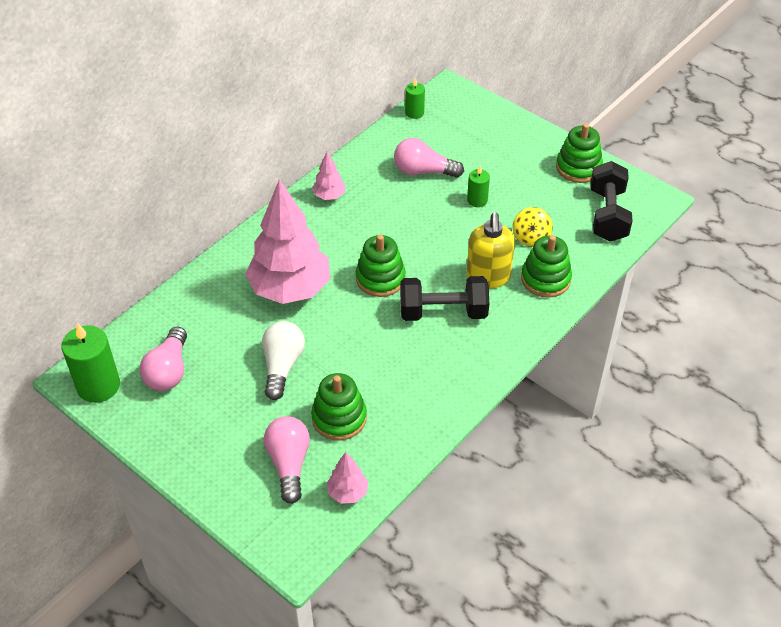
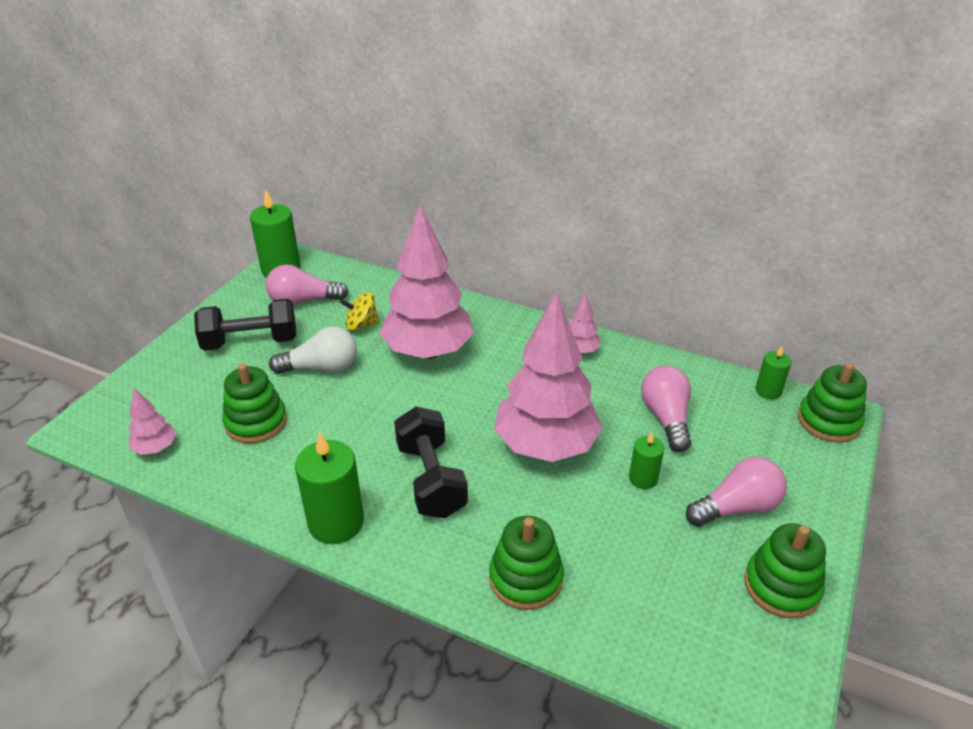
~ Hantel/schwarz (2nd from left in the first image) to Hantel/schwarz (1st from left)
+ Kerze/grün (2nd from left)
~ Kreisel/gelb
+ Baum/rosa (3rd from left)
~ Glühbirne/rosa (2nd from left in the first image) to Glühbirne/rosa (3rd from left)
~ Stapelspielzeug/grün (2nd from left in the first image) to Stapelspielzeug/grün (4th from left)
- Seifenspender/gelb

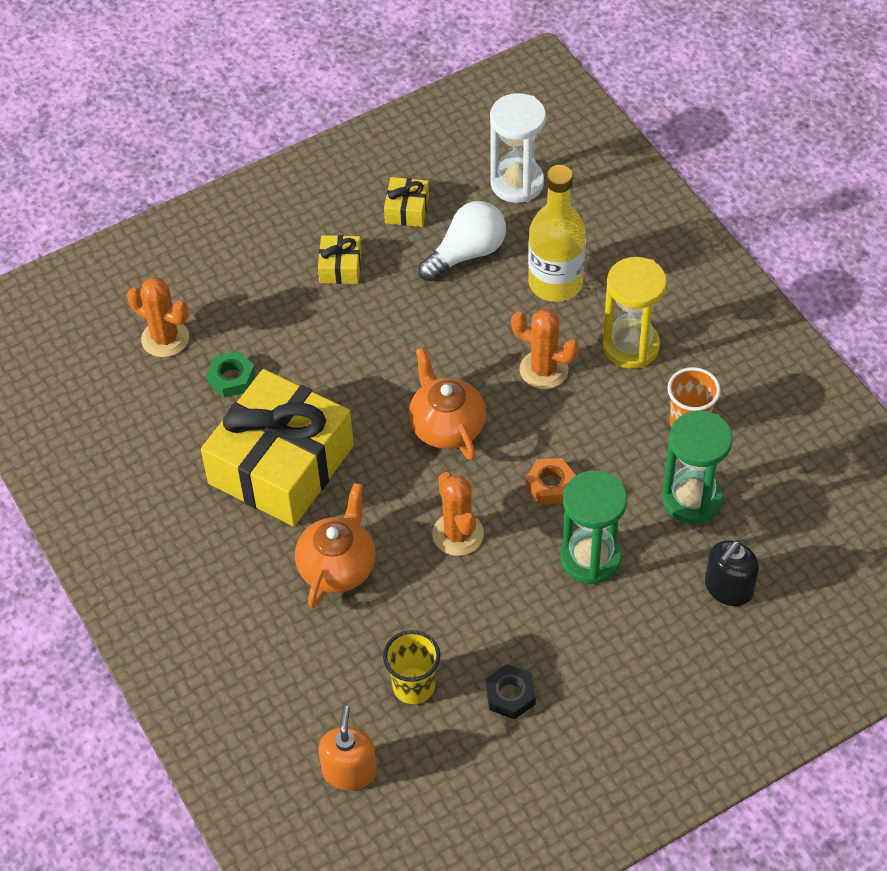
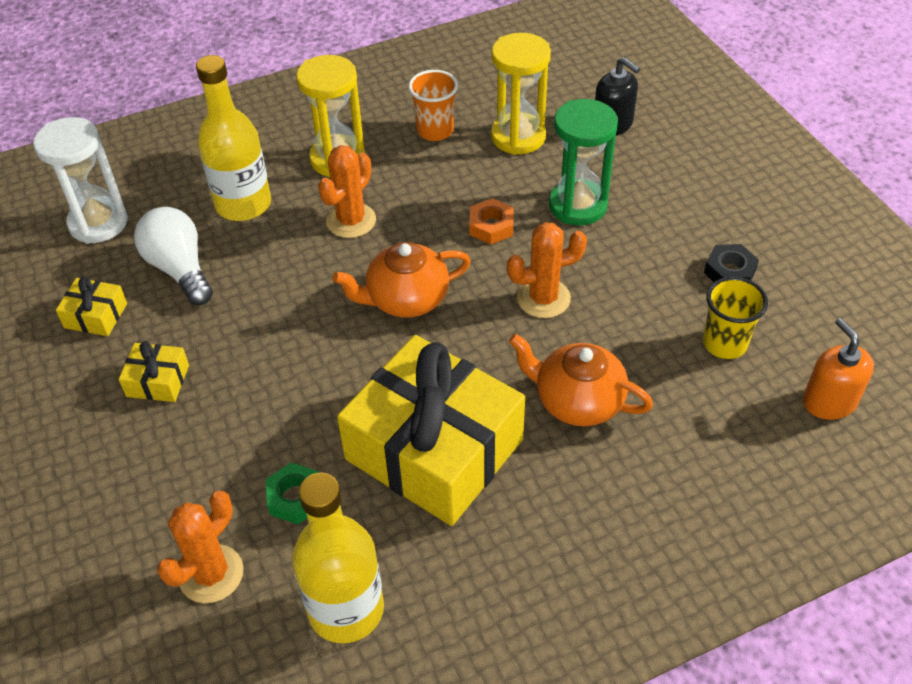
+ Flasche/gelb (2nd from left)
~ Sanduhr/grün (2nd from left) to Sanduhr/gelb (2nd from left)
~ Seifenspender/orange 60 degrees clockwise

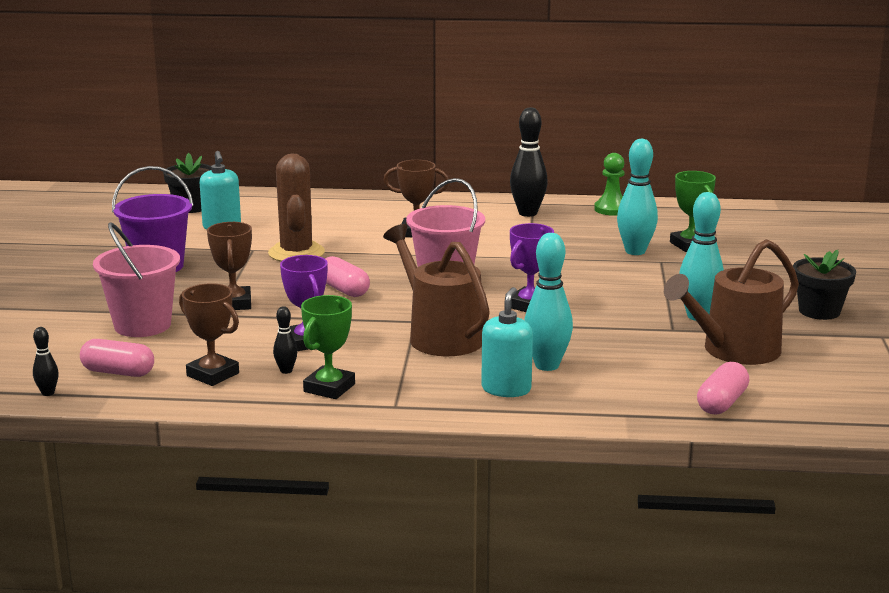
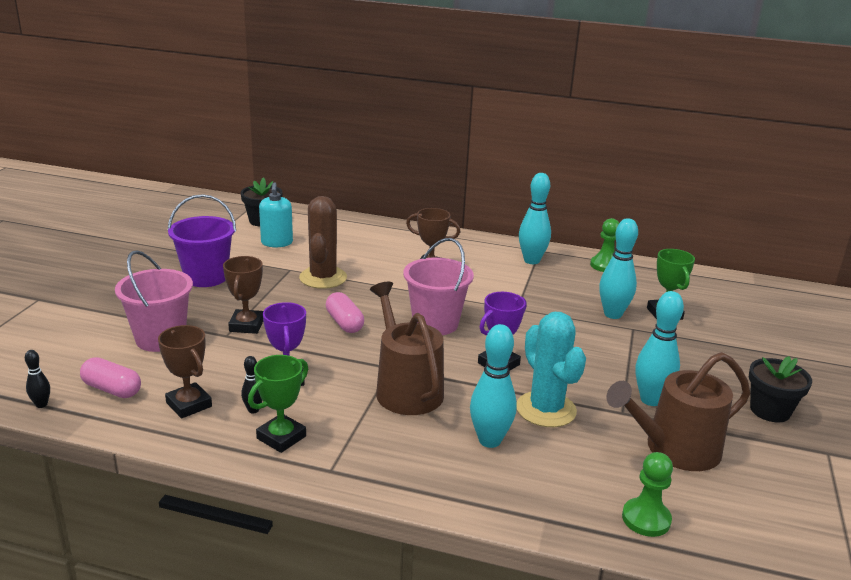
+ Kaktus/türkis
~ Bowlingkegel/schwarz (3rd from left) to Bowlingkegel/türkis (2nd from left)
~ Kapsel/rosa (3rd from left) to Bauer/grün (2nd from left)
- Seifenspender/türkis (2nd from left)

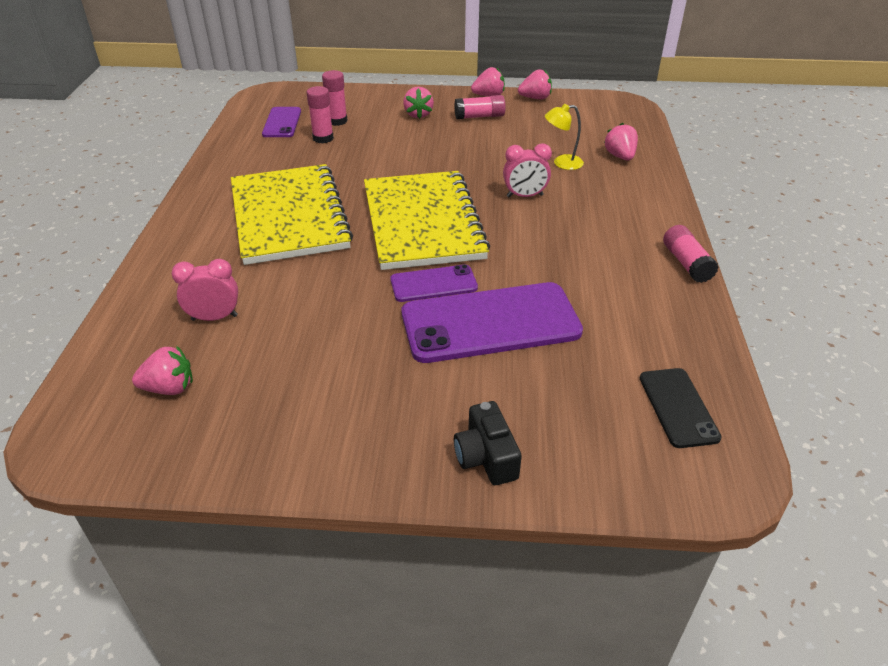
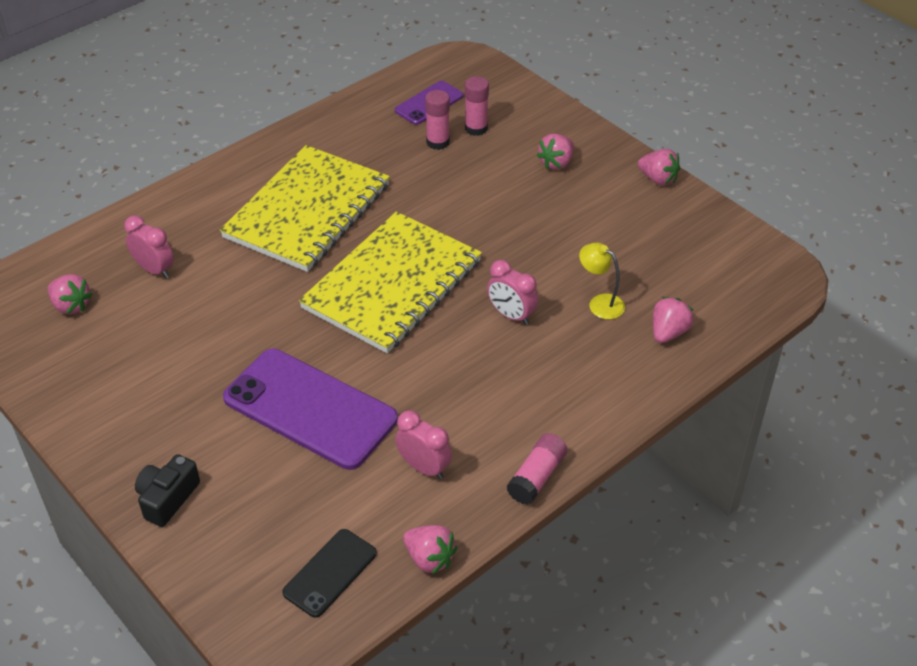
+ Wecker/rosa (2nd from left)
~ Erdbeere/rosa (4th from left in the first image) to Erdbeere/rosa (2nd from left)
- Handy/lila (2nd from left)
- Klebestift/rosa (3rd from left)

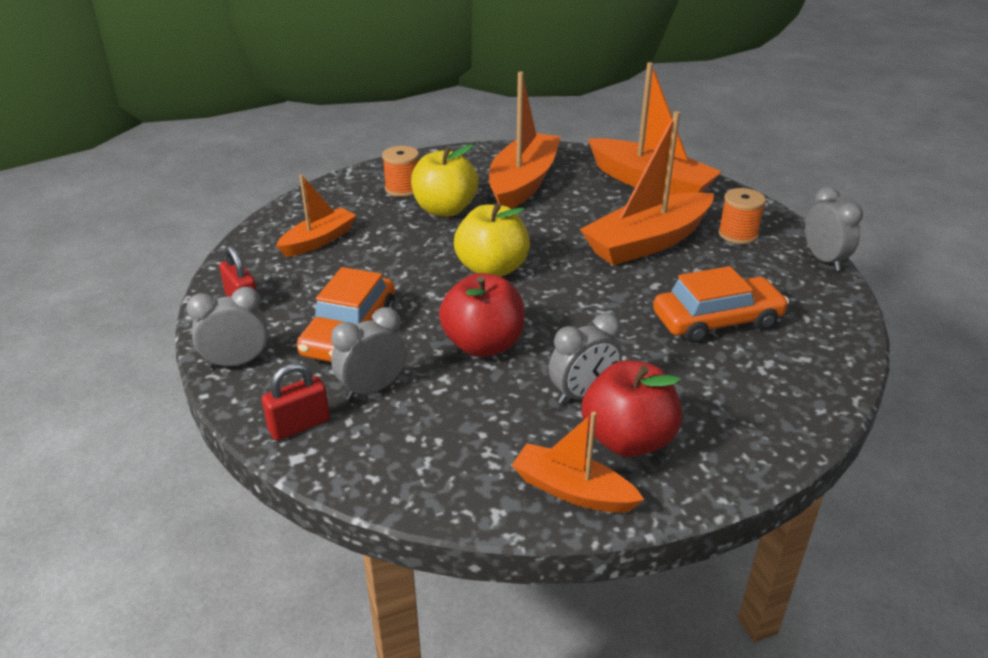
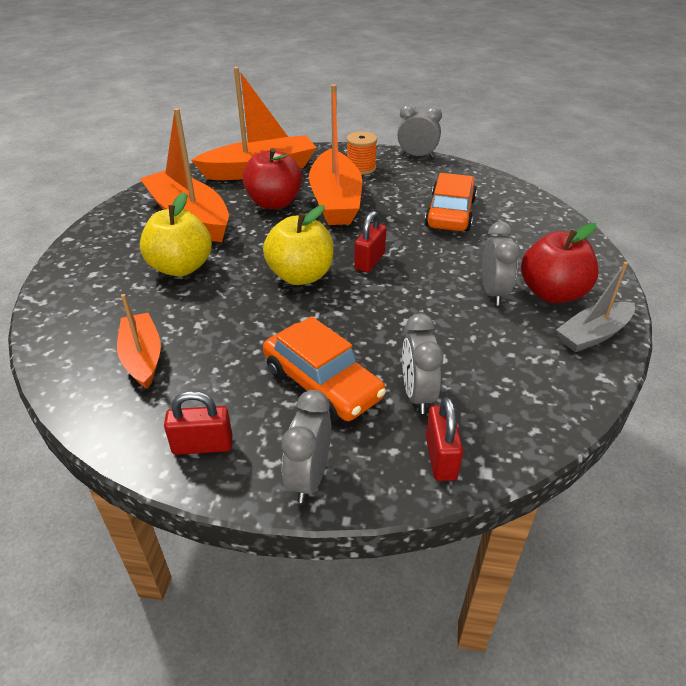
~ Apfel/rot (1st from left)
+ Vorhängeschloss/rot (2nd from left)
~ Boot/orange (3rd from left) to Boot/grau
- Garnrolle/orange (1st from left)

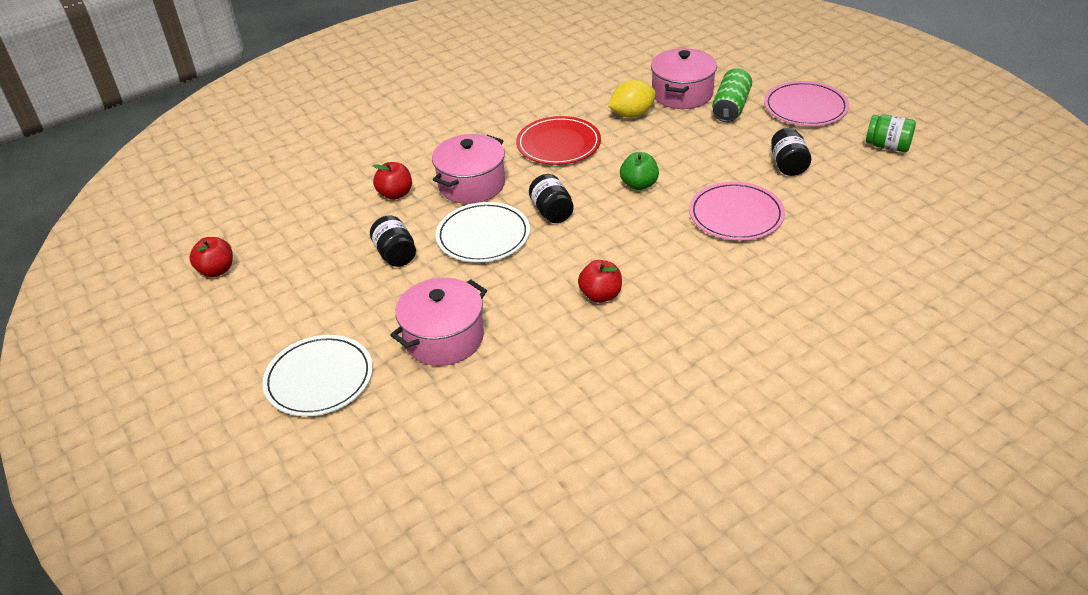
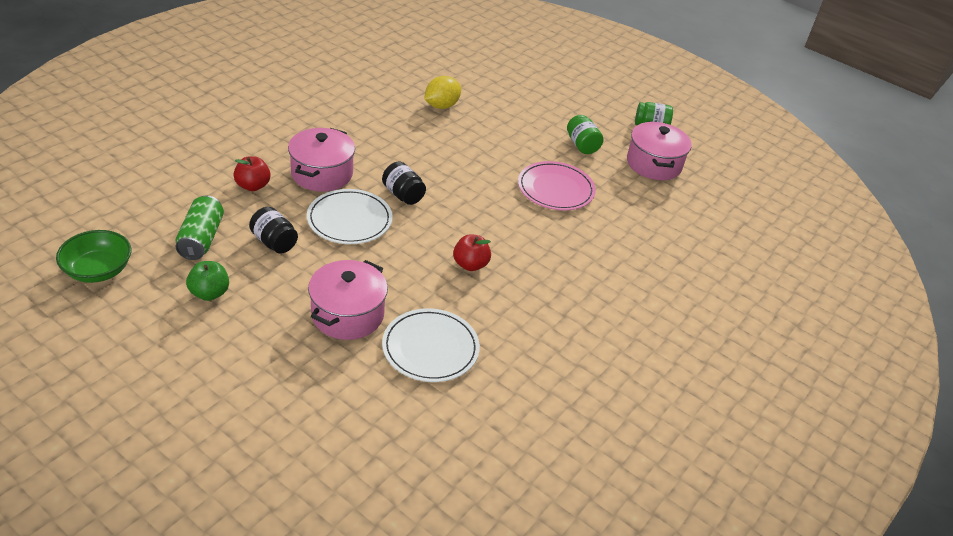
~ Apfel/rot (1st from left) to Schüssel/grün
~ Dose/grün
~ Apfel/grün
~ Teller/weiß (1st from left in the first image) to Teller/weiß (2nd from left)
~ Einmachglas/schwarz (3rd from left) to Einmachglas/grün (1st from left)
~ Kochtopf/rosa (3rd from left)
- Teller/rot
- Teller/rosa (2nd from left)

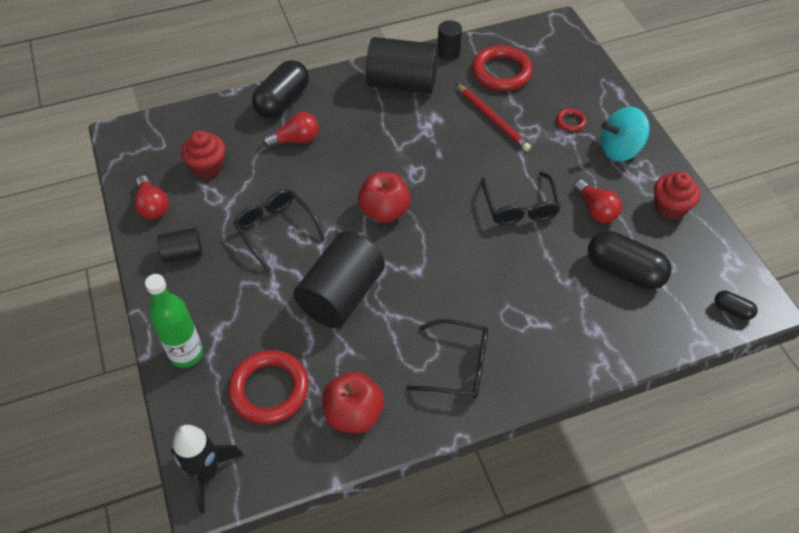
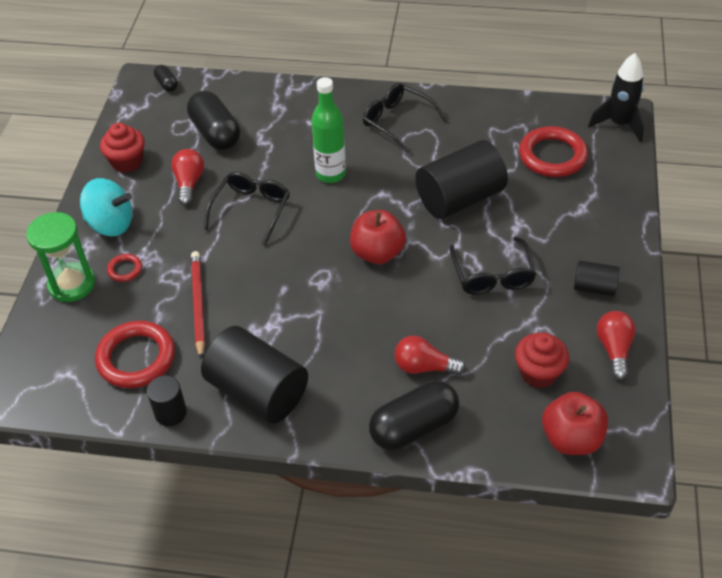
+ Sanduhr/grün
~ Flasche/grün
~ Apfel/rot (1st from left in the first image) to Apfel/rot (2nd from left)

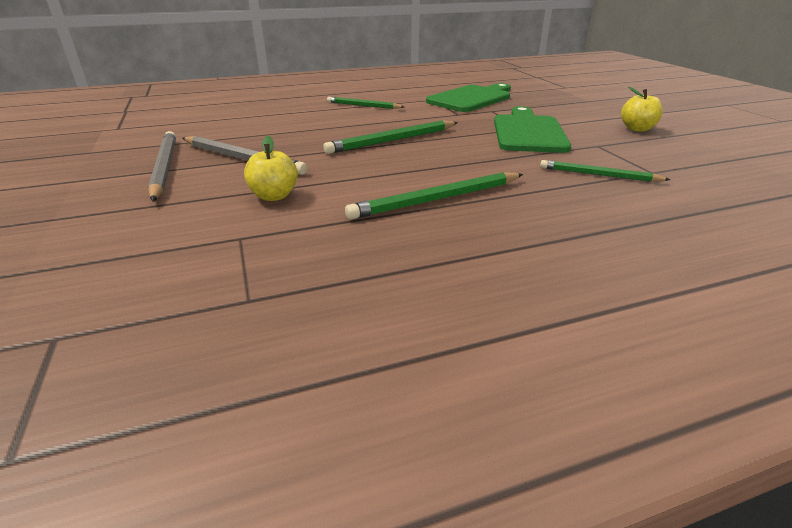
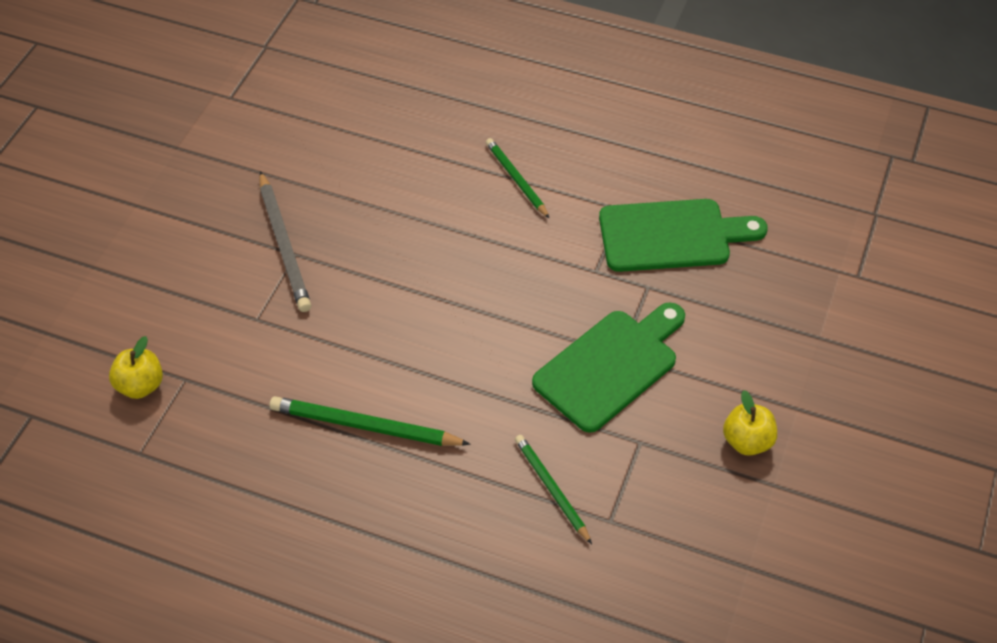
~ Apfel/gelb (1st from left)
- Bleistift/grau (1st from left)
- Bleistift/grün (2nd from left)

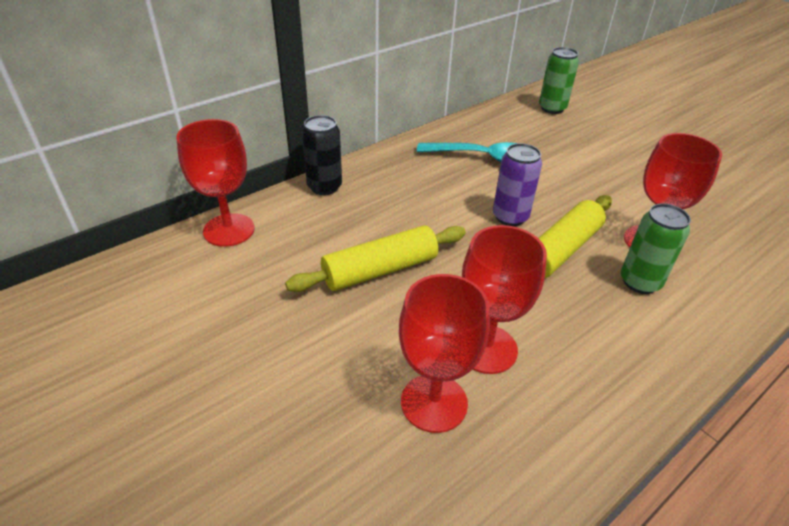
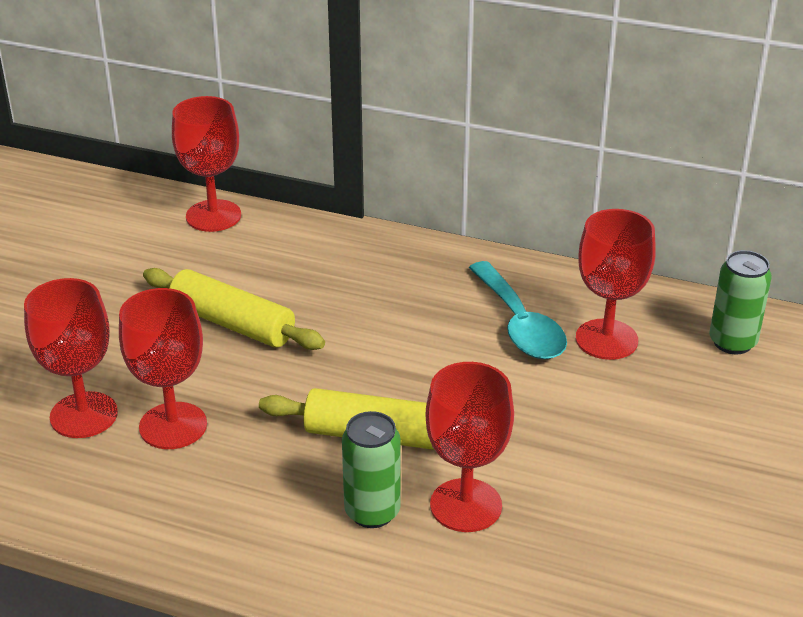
+ Kelch/rot (5th from left)
- Dose/schwarz
- Dose/lila

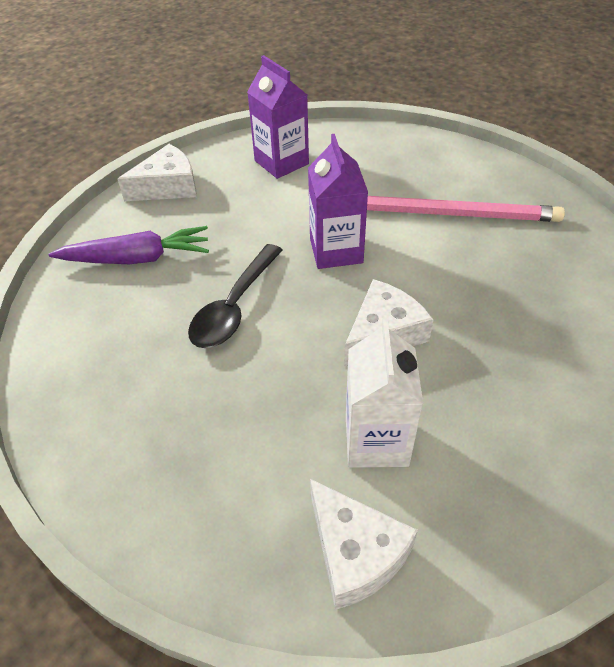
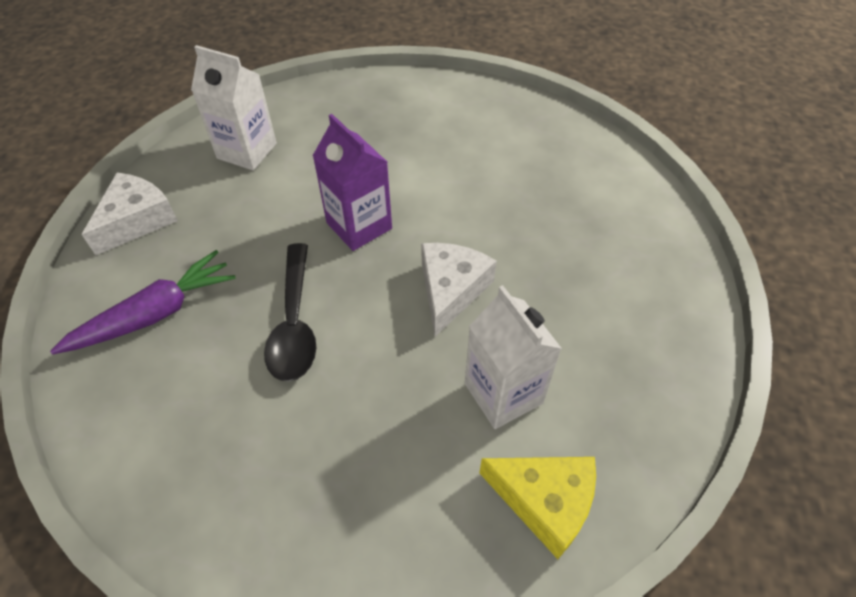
~ Getränkekarton/lila (1st from left) to Getränkekarton/weiß (1st from left)
~ Käse/weiß (2nd from left) to Käse/gelb
- Bleistift/rosa

